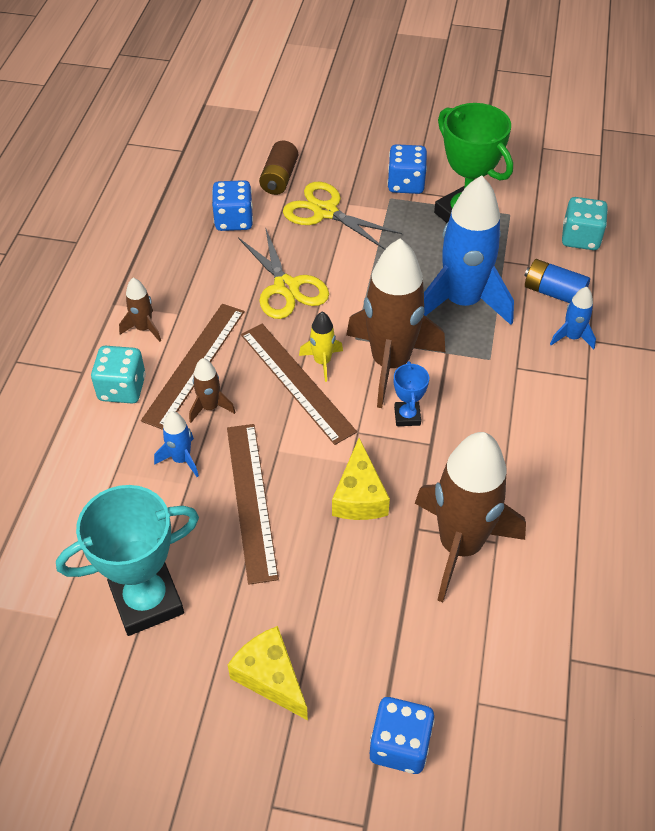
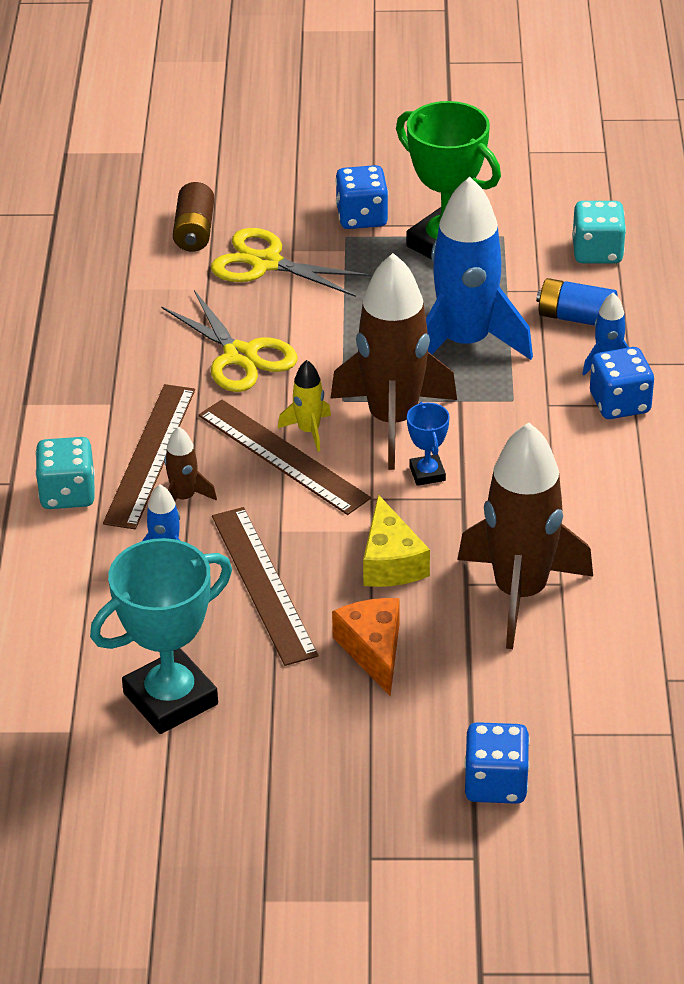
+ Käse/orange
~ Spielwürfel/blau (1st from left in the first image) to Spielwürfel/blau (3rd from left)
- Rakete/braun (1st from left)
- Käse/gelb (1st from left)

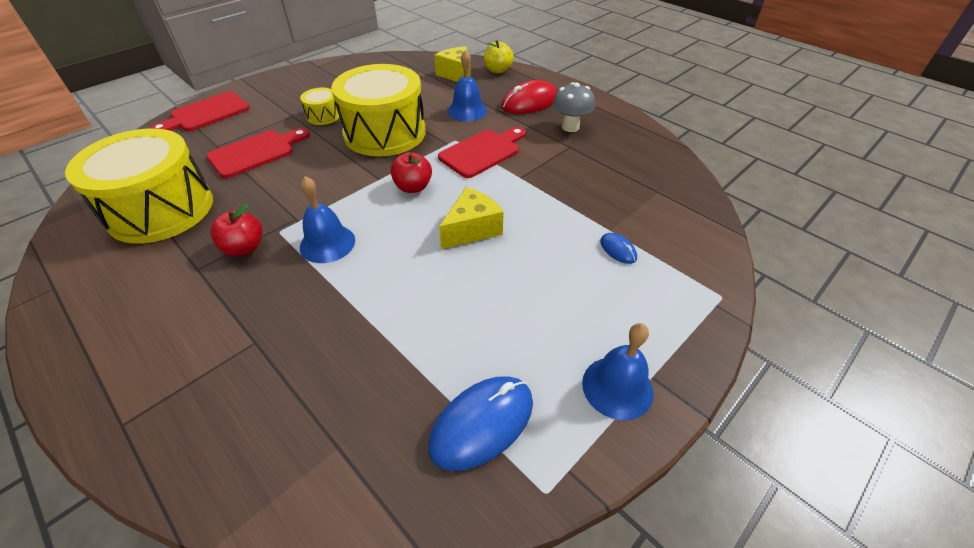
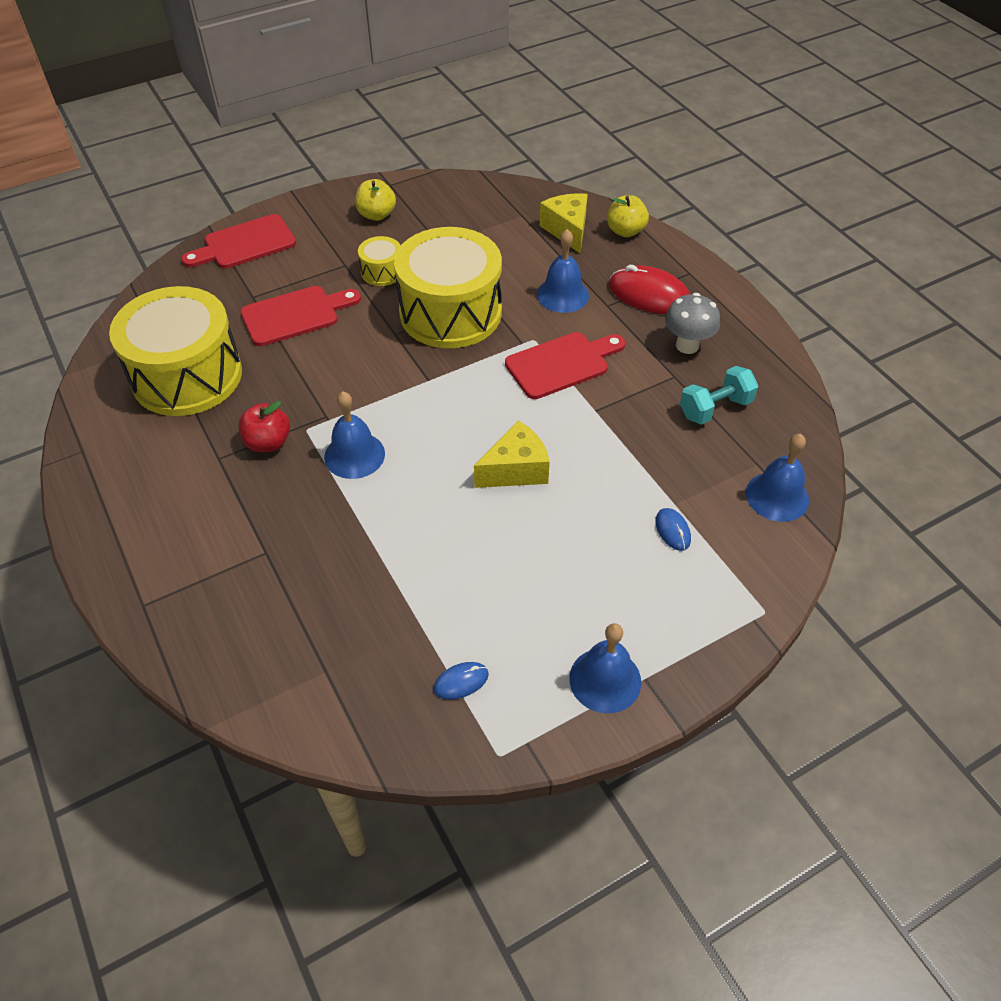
+ Apfel/gelb (1st from left)
~ Computermaus/blau (1st from left) x0.49
~ Computermaus/rot 45 degrees clockwise
+ Hantel/türkis
+ Glocke/blau (4th from left)
- Apfel/rot (2nd from left)

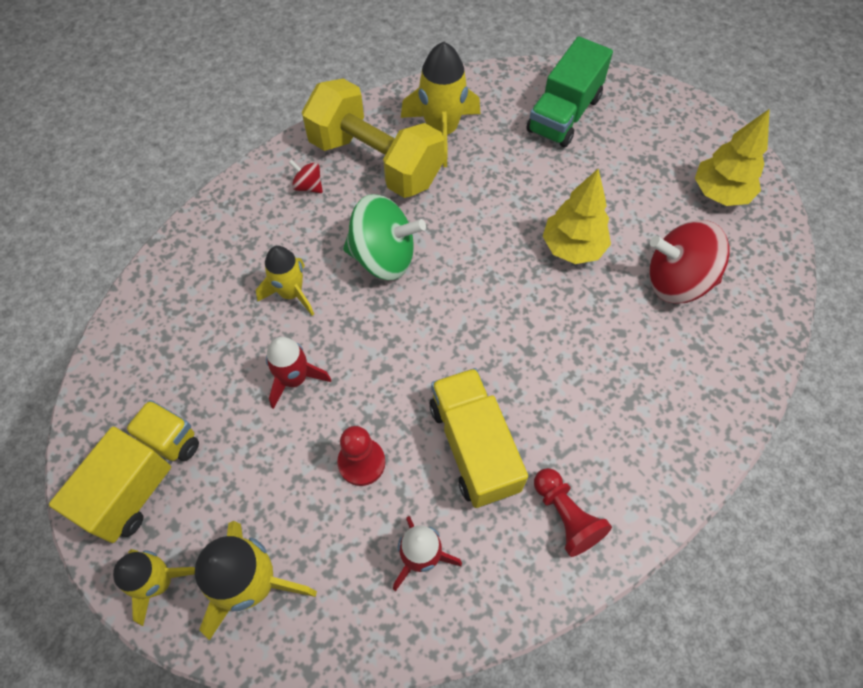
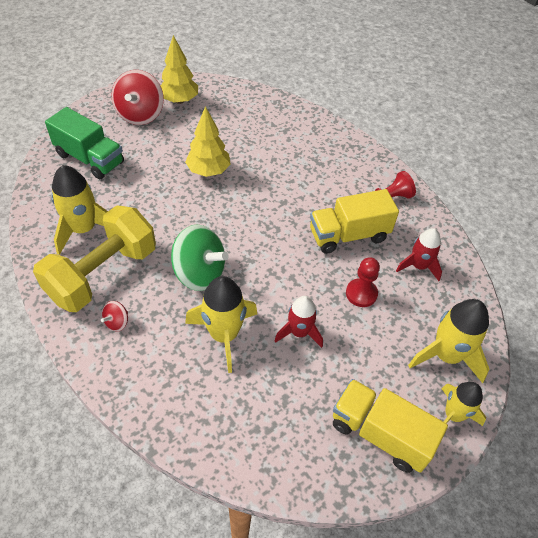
~ Kreisel/rot (2nd from left)
~ Kreisel/grün 105 degrees clockwise
~ Rakete/gelb (3rd from left in the first image) x1.52

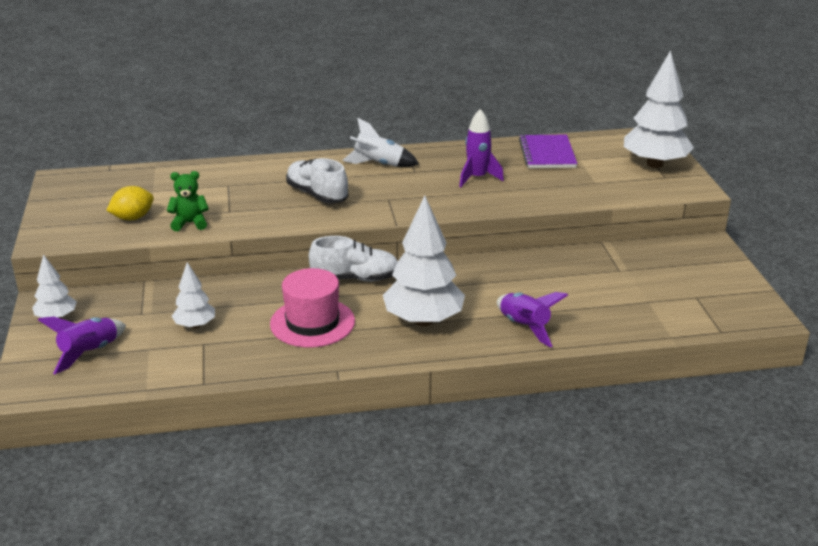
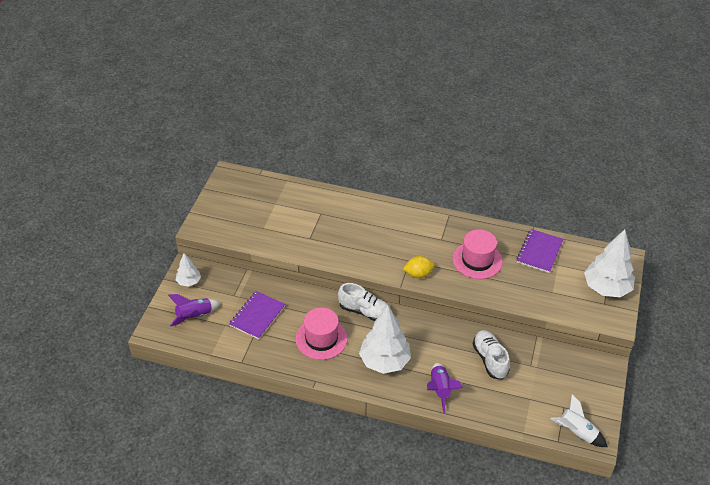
~ Baum/weiß (2nd from left) to Notizbuch/lila (1st from left)
~ Zitrone/gelb
~ Rakete/lila (2nd from left) to Hut/rosa (2nd from left)
~ Schuh/weiß (1st from left in the first image) to Schuh/weiß (2nd from left)
~ Rakete/weiß
- Teddybär/grün

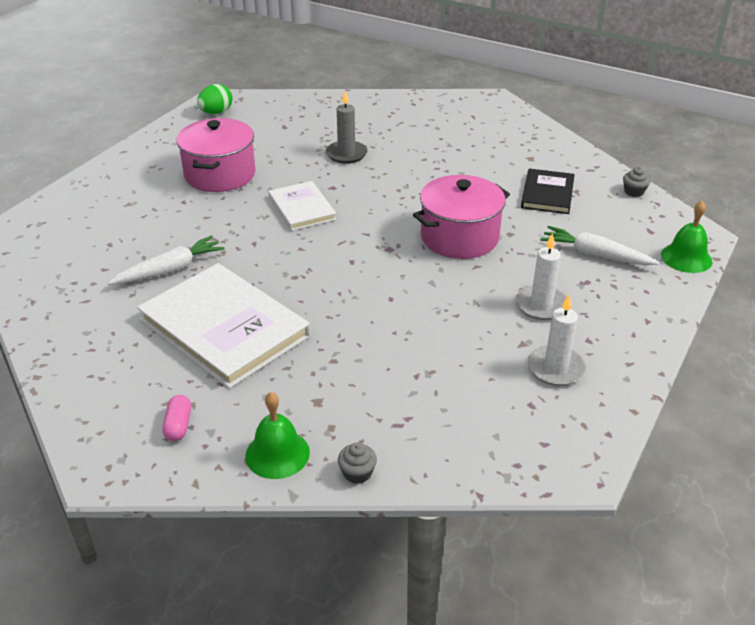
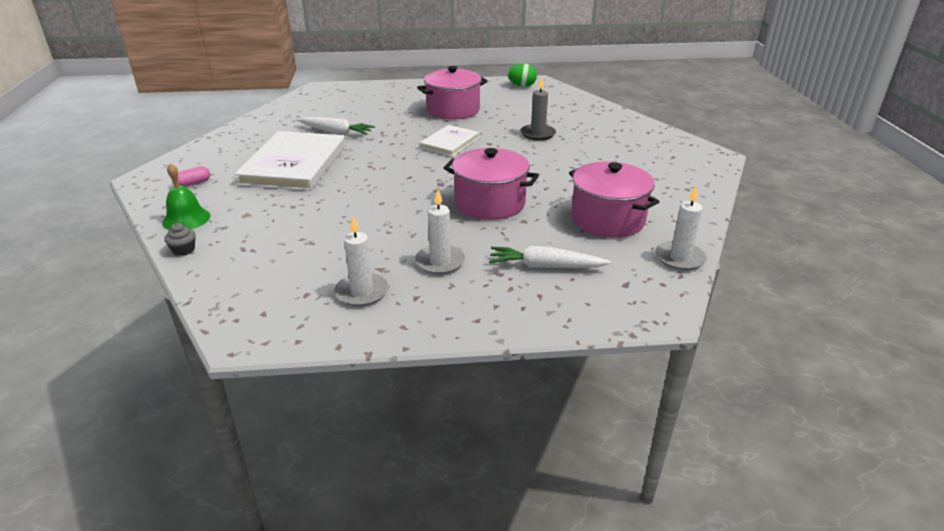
~ Karotte/weiß (2nd from left) 75 degrees counterclockwise
~ Buch/schwarz to Kochtopf/rosa (3rd from left)
~ Muffin/grau (2nd from left) to Kerze/weiß (3rd from left)
- Glocke/grün (2nd from left)

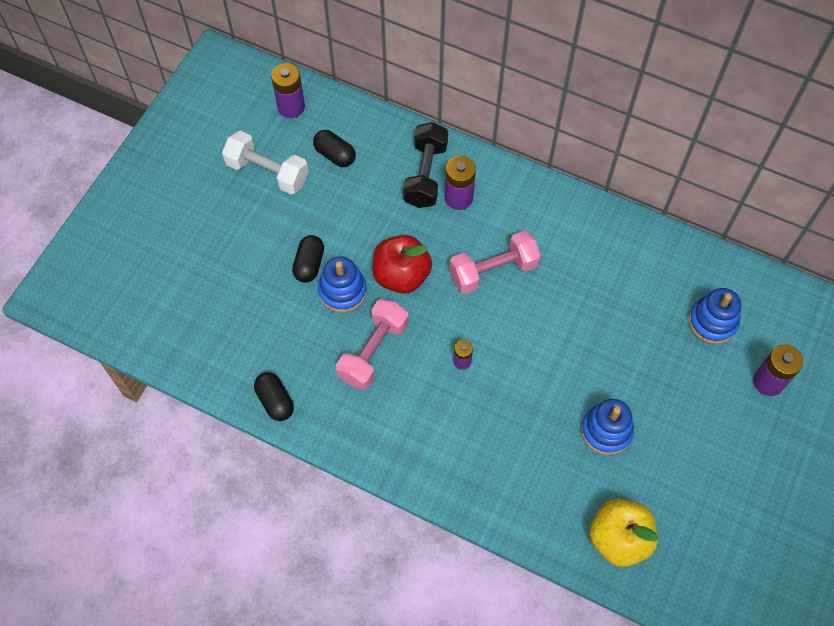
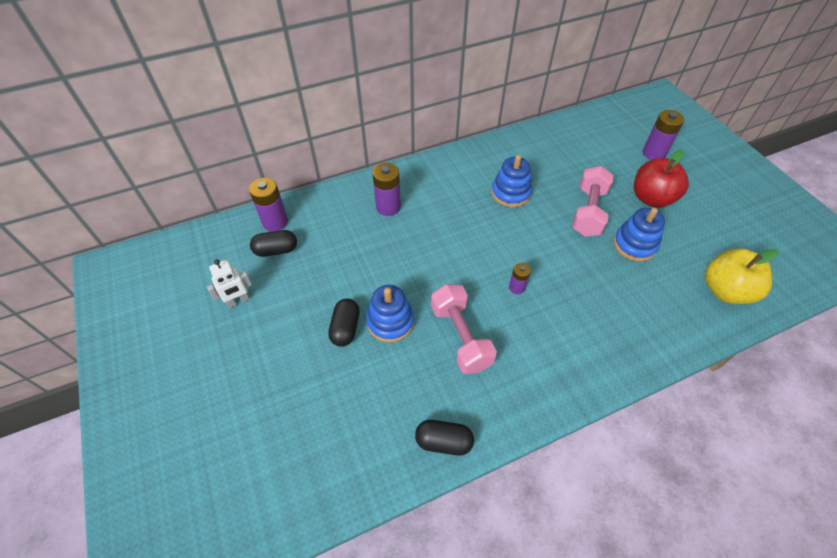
~ Hantel/weiß to Roboter/weiß
~ Batterie/lila (1st from left)
~ Kapsel/schwarz (2nd from left) 45 degrees clockwise
~ Stapelspielzeug/blau (3rd from left in the first image) to Stapelspielzeug/blau (2nd from left)
~ Hantel/rosa (2nd from left)
~ Apfel/rot
- Hantel/schwarz

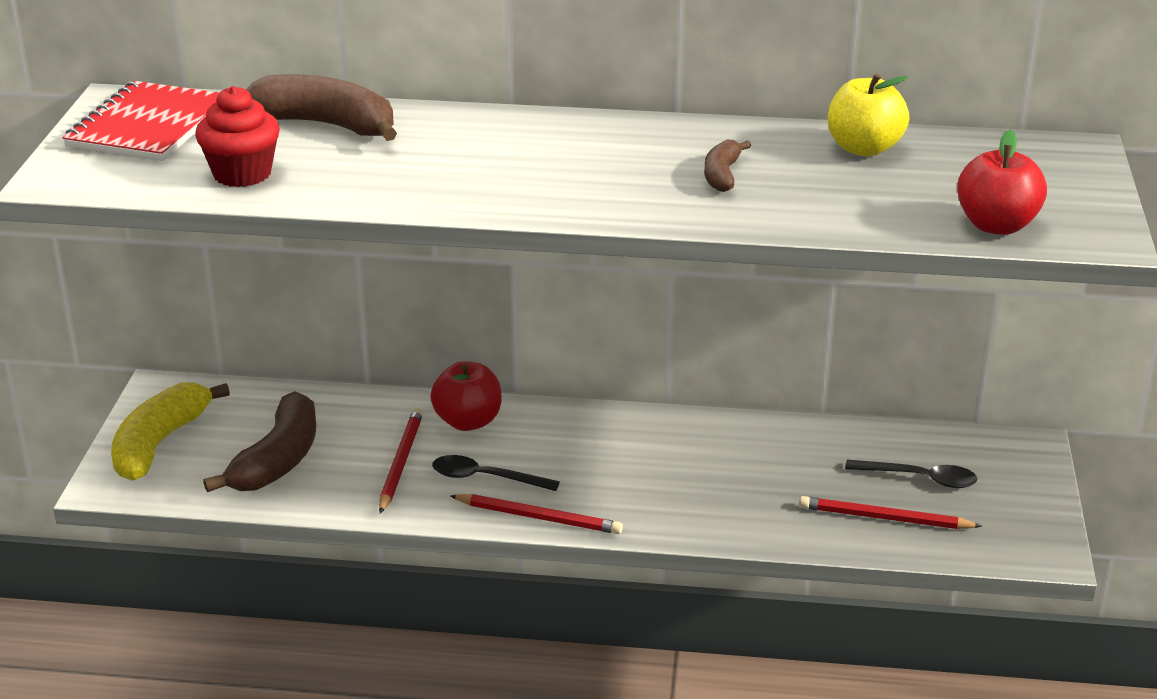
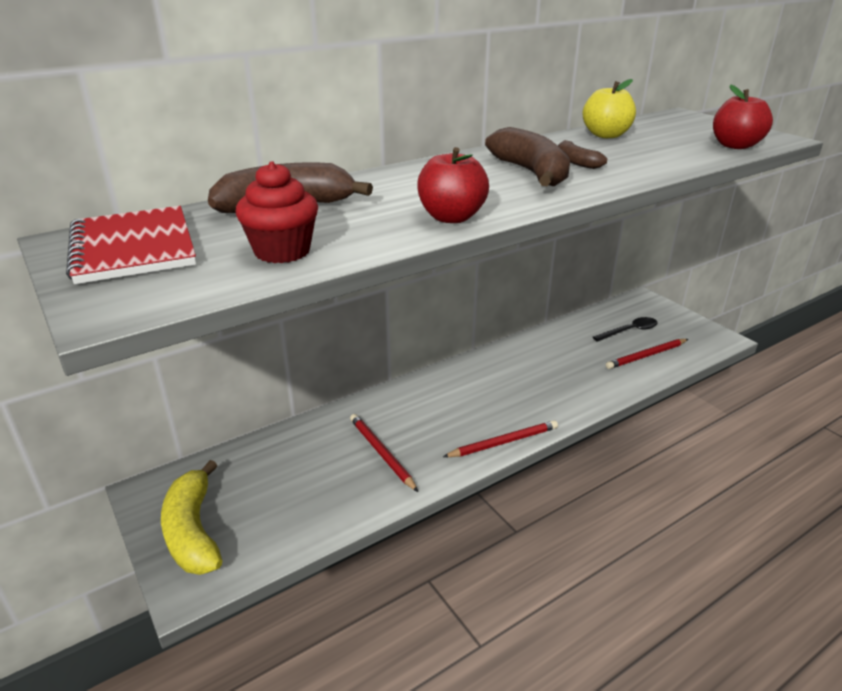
~ Apfel/rot (1st from left)
~ Banane/braun (1st from left in the first image) to Banane/braun (2nd from left)
- Löffel/schwarz (1st from left)

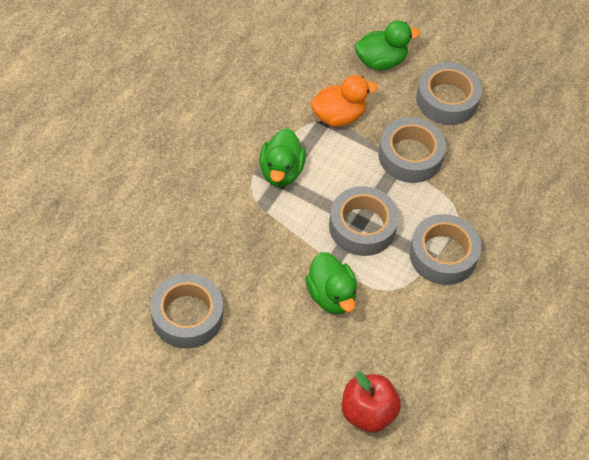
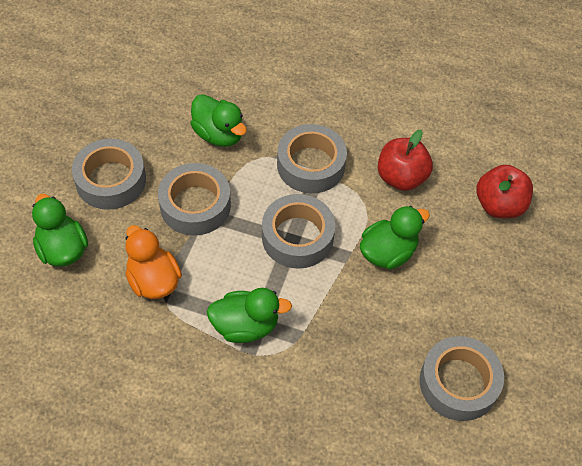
+ Ente/grün (2nd from left)
+ Apfel/rot (1st from left)

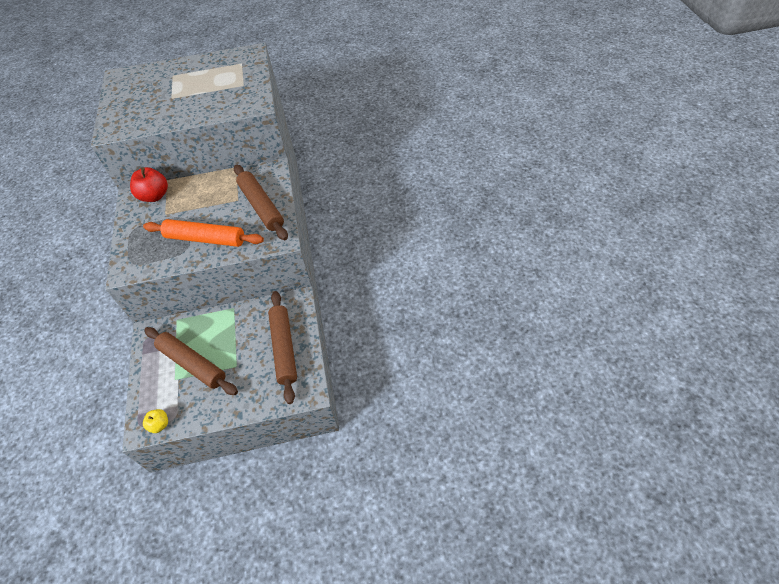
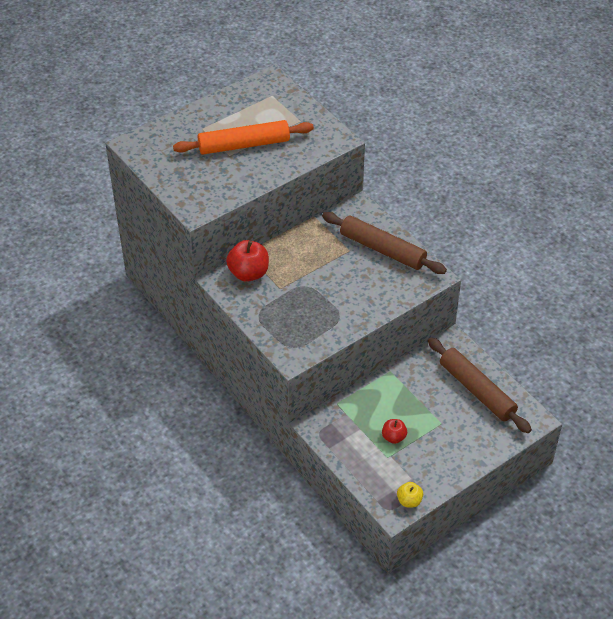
~ Nudelholz/orange
~ Nudelholz/braun (1st from left) to Apfel/rot (2nd from left)

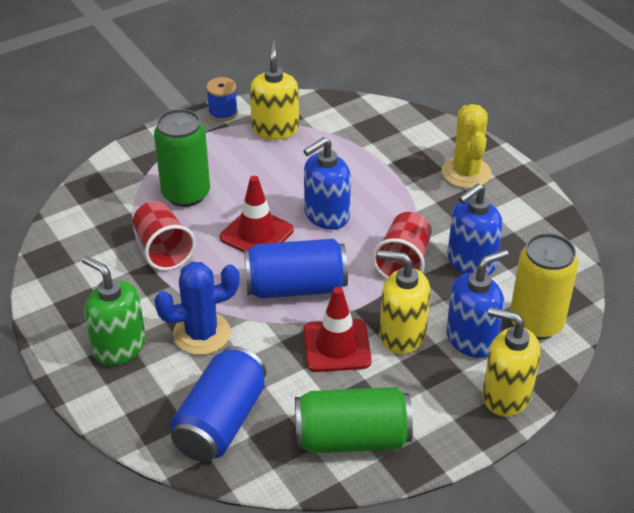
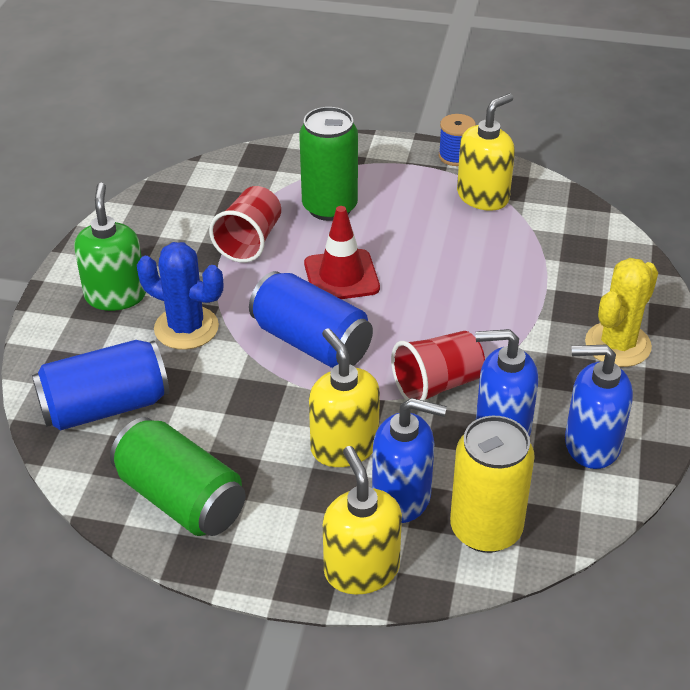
~ Seifenspender/blau (1st from left in the first image) to Seifenspender/blau (3rd from left)
- Leitkegel/rot (2nd from left)

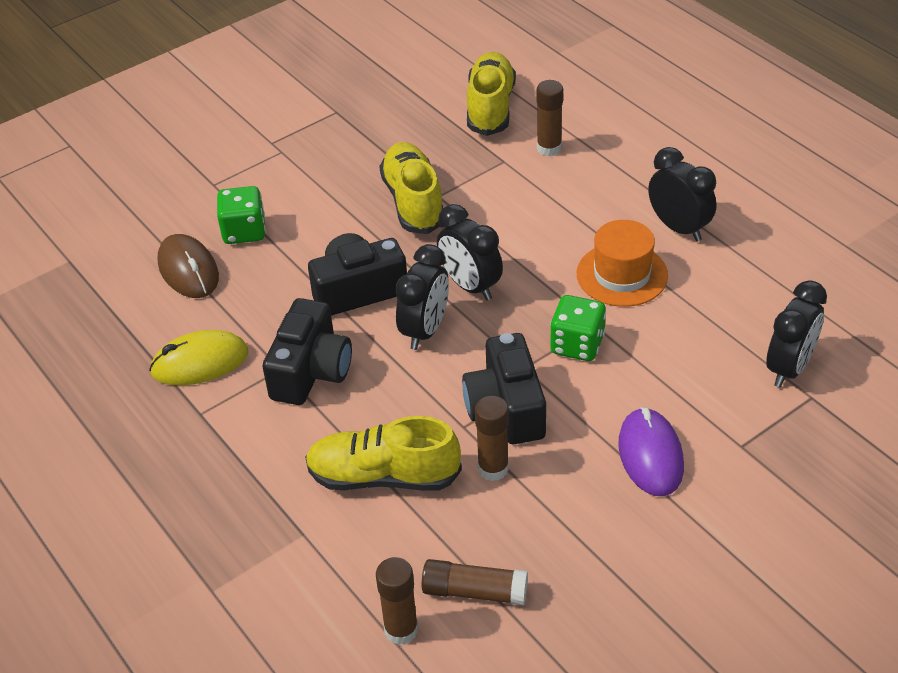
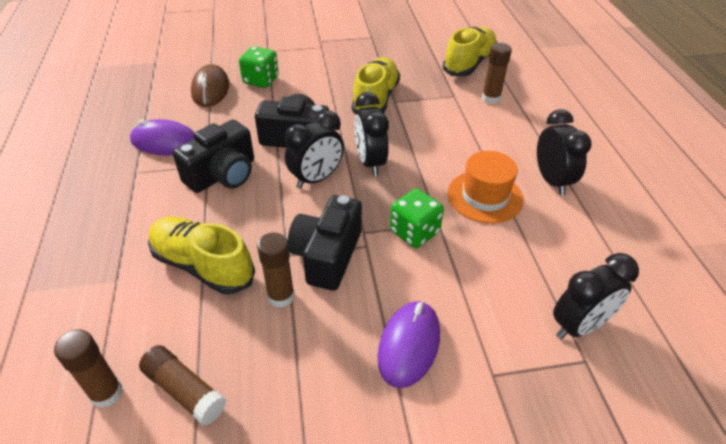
~ Computermaus/gelb to Computermaus/lila (1st from left)

